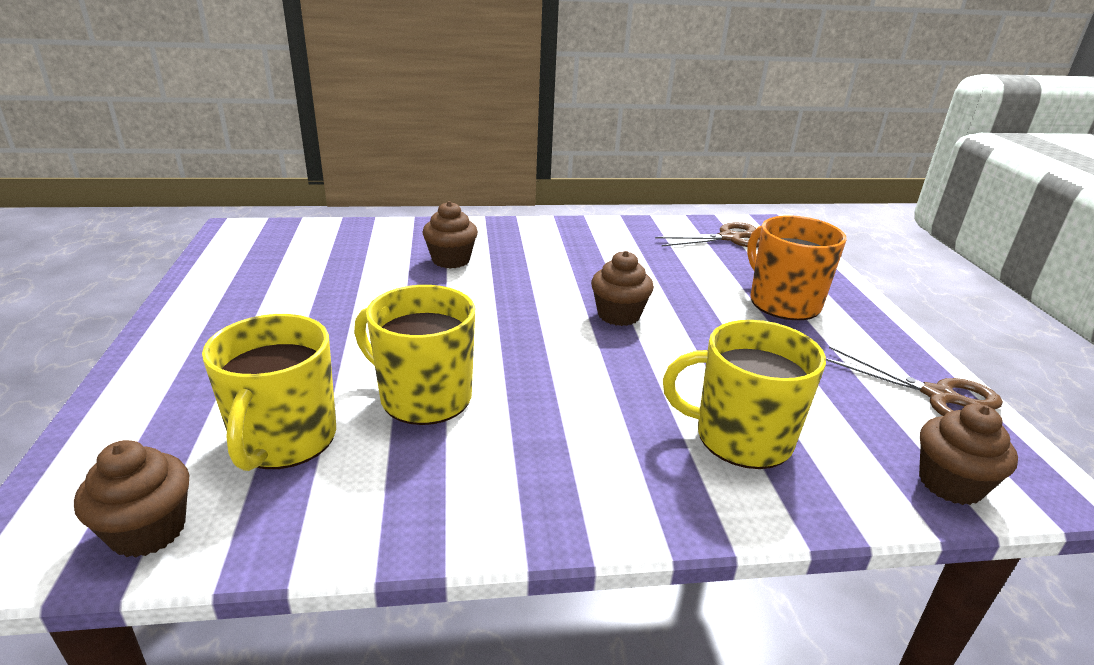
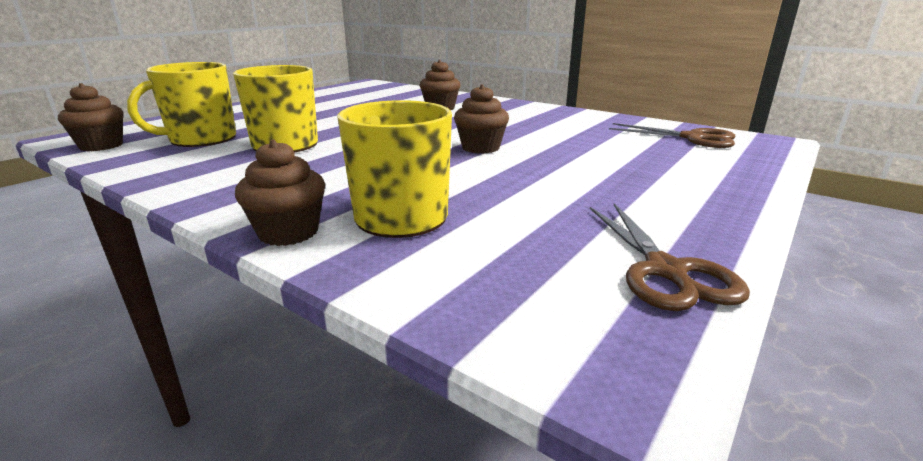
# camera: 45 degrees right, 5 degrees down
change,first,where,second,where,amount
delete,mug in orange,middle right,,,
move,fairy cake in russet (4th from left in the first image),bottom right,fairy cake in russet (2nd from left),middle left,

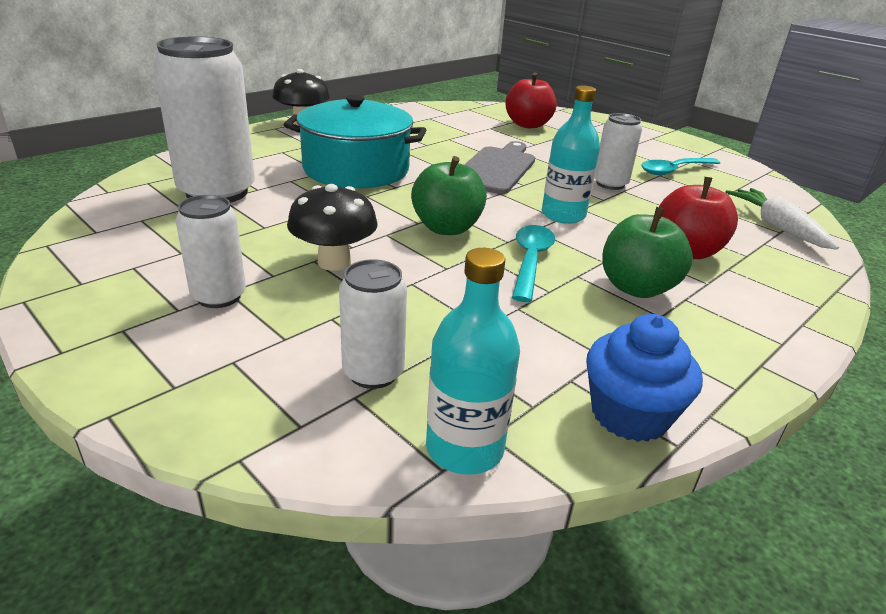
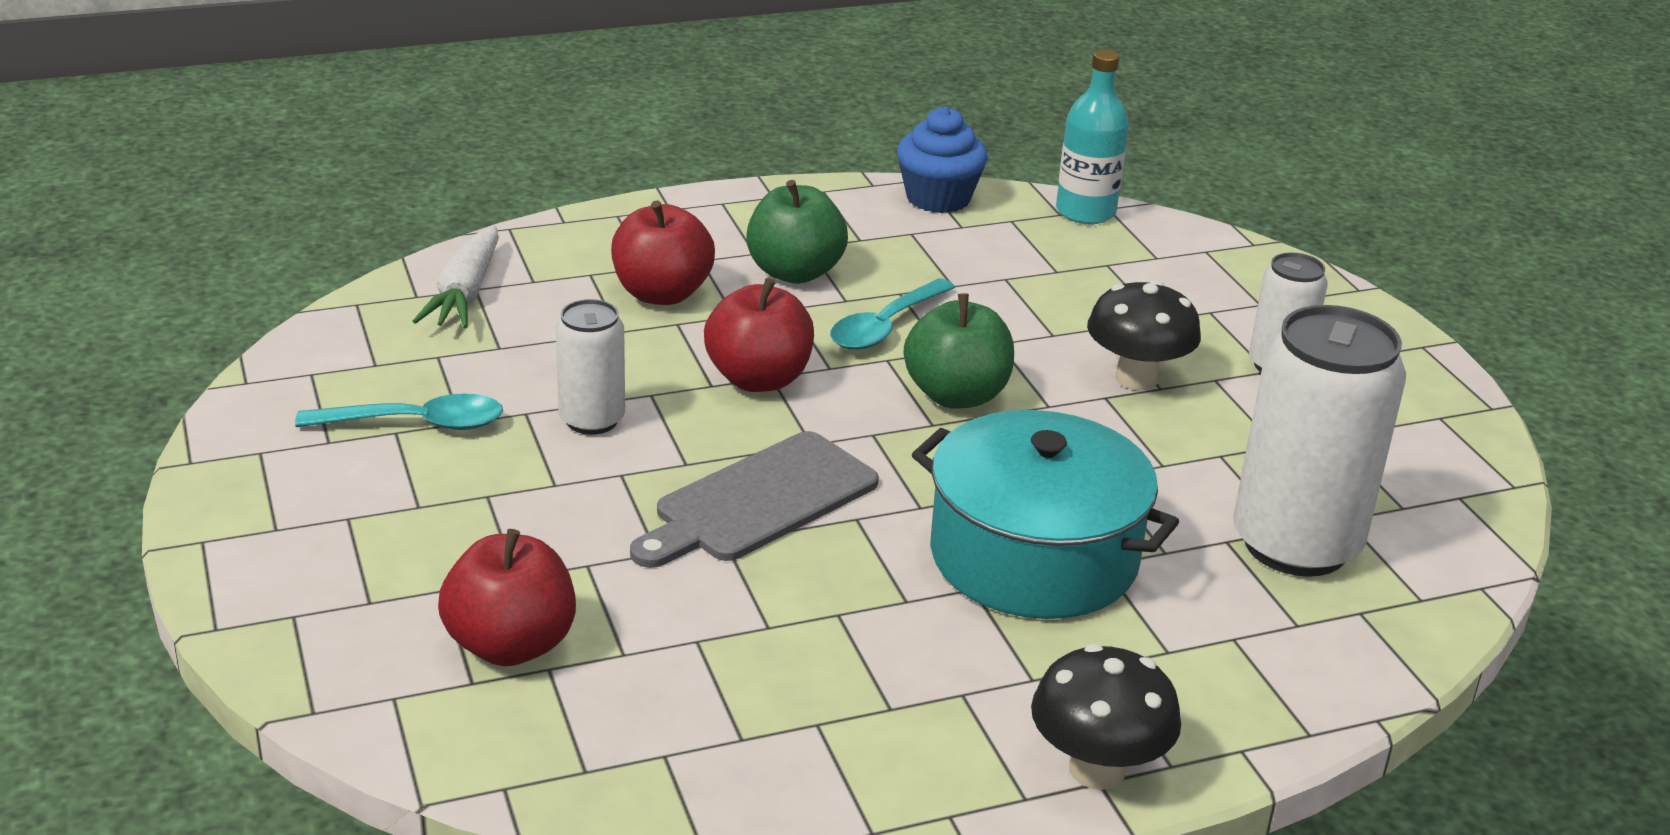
# camera: 155 degrees left, 0 degrees up
change,first,where,second,where,amount
replace,flask in aqua (2nd from left),top centre,apple in scarlet (3rd from left),centre,
delete,soda can in snow-white (3rd from left),centre,,,

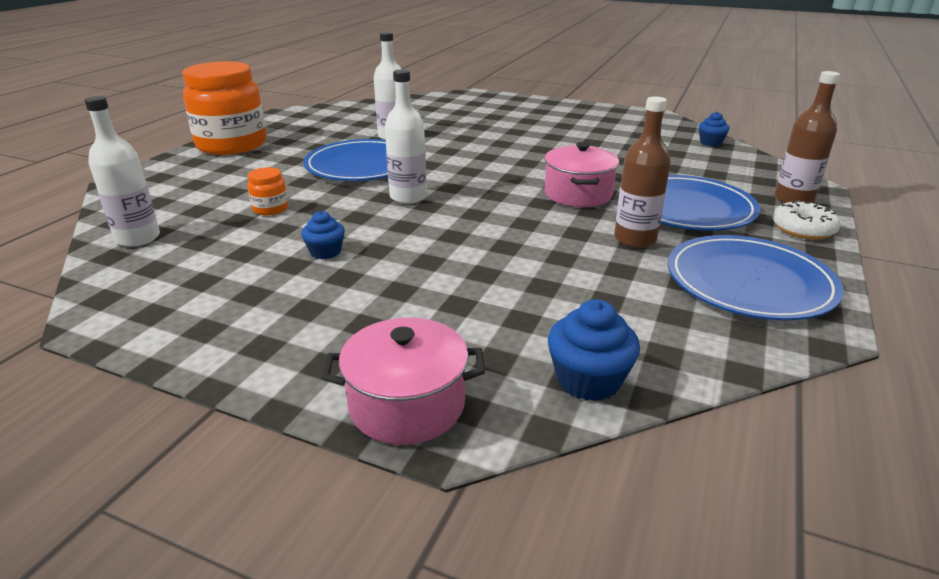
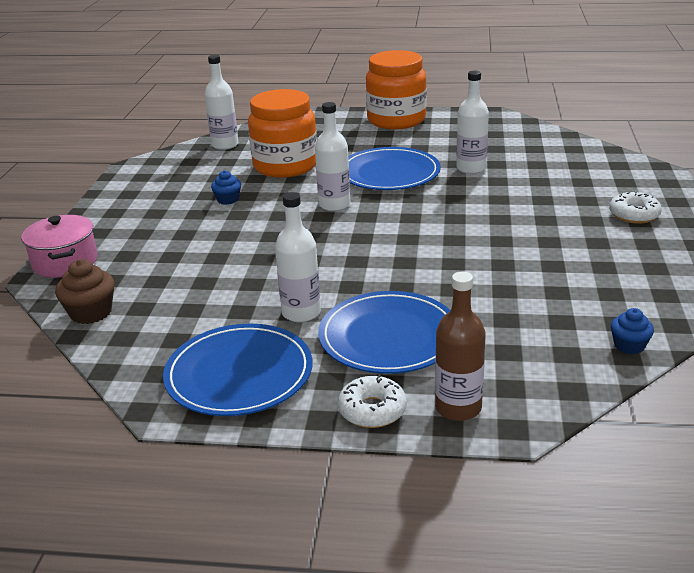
# camera: 75 degrees right, 0 degrees up
change,first,where,second,where,amount
recolor,flask in russet (1st from left),top right,flask in snow-white (2nd from left),centre,
delete,pot in pink (2nd from left),top centre,,,
resize,jam jar in orange (2nd from left in the first image),top left,jam jar in orange (1st from left),top centre,x2.44
recolor,fairy cake in royal blue (2nd from left),centre,fairy cake in russet,middle left,
insert,,,donut in snow-white (2nd from left),middle right,

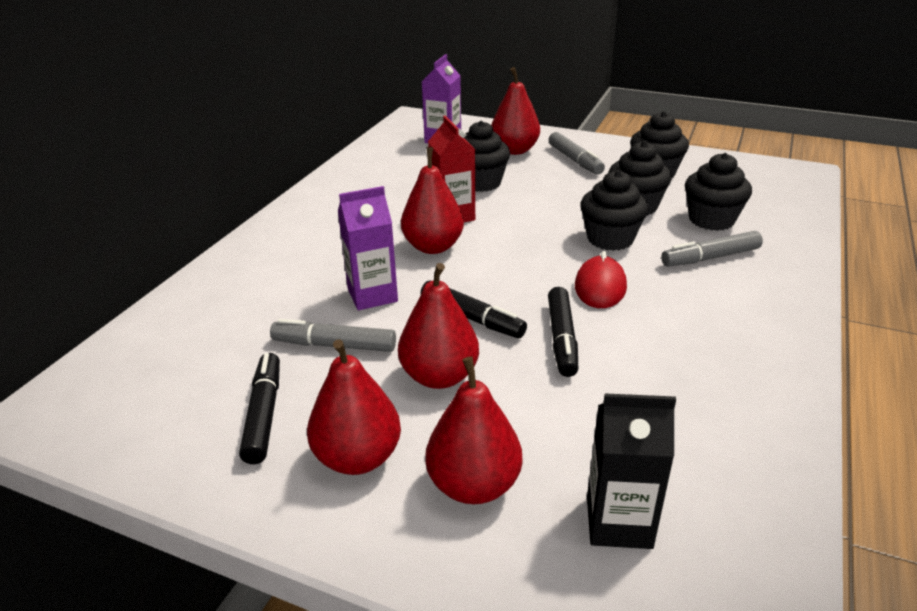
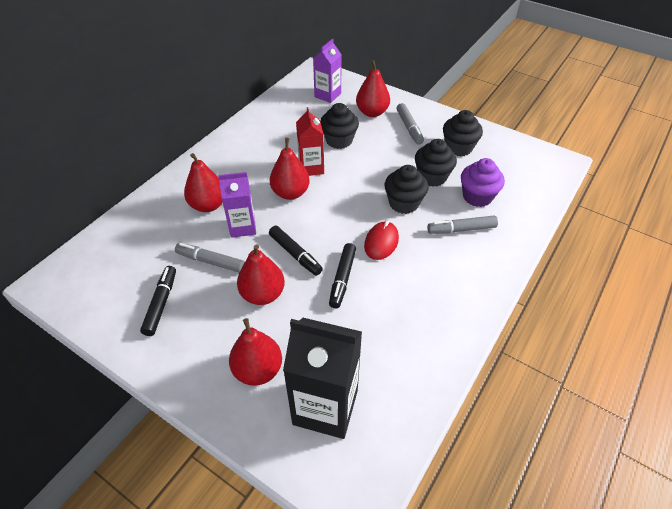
# camera: 10 degrees right, 15 degrees up
change,first,where,second,where,amount
recolor,fairy cake in black (5th from left),top right,fairy cake in royal purple,middle right,
move,pear fruit in scarlet (1st from left),centre,,middle left,
resize,carton in black,bottom right,,bottom centre,x1.63

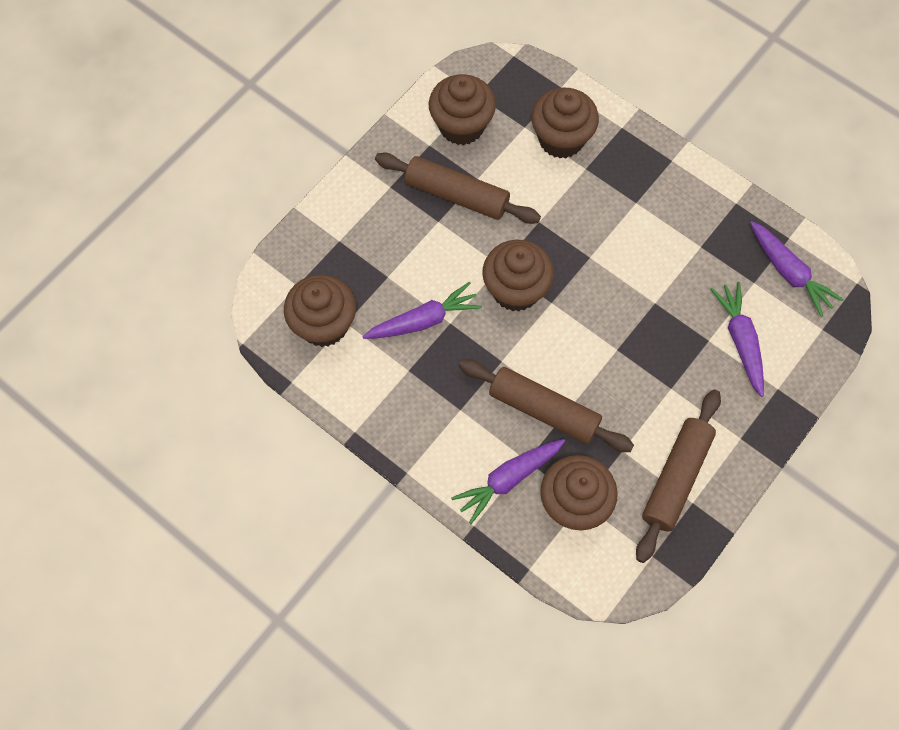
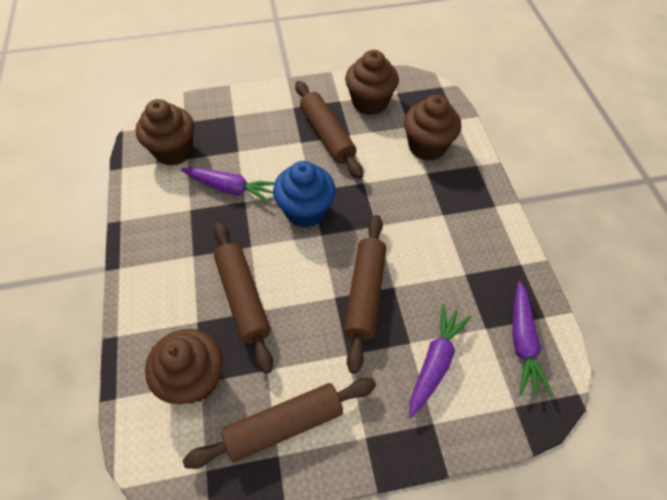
# camera: 40 degrees right, 10 degrees down
change,first,where,second,where,amount
recolor,fairy cake in russet (3rd from left),centre,fairy cake in royal blue,centre,
delete,toy carrot in royal purple (2nd from left),centre,,,
insert,,,pastry roller in russet (4th from left),centre,

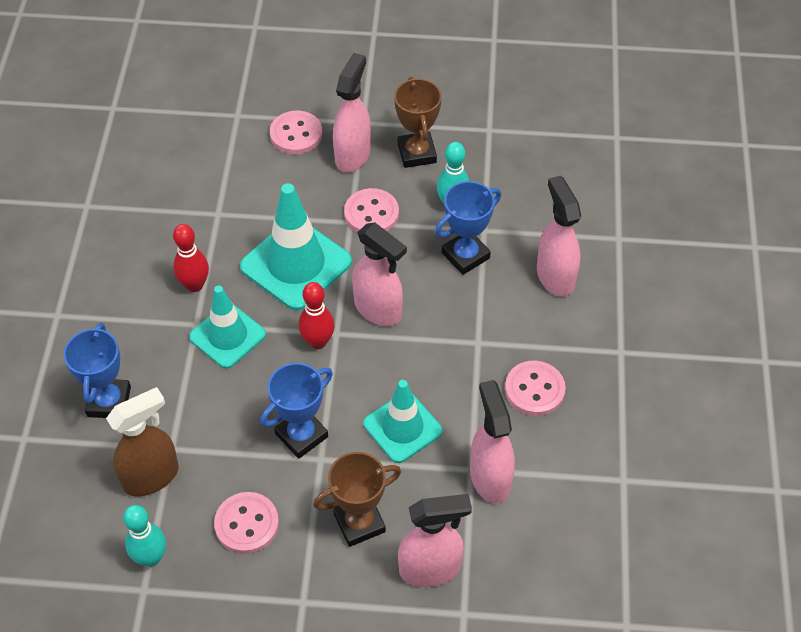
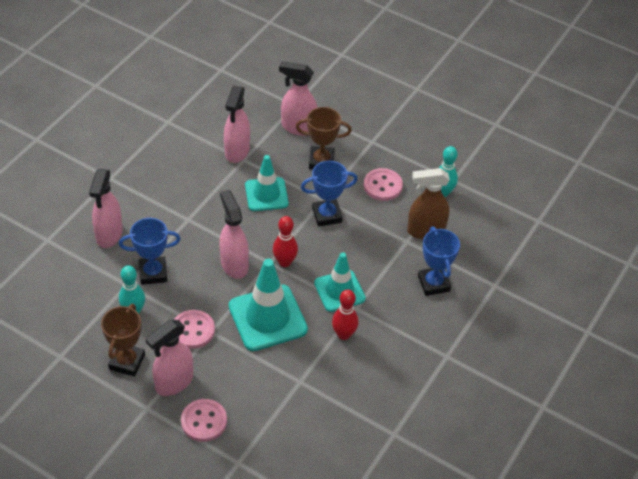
# camera: 155 degrees left, 5 degrees down
change,first,where,second,where,amount
rotate,award cup in royal blue (1st from left in the first image),middle left,award cup in royal blue (3rd from left),middle right,45 degrees counterclockwise
delete,shirt button in pink (4th from left),middle right,,,

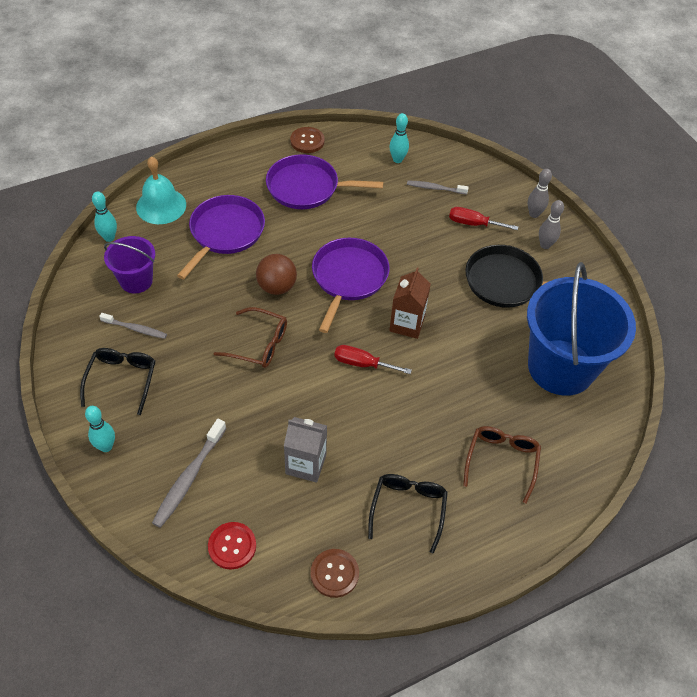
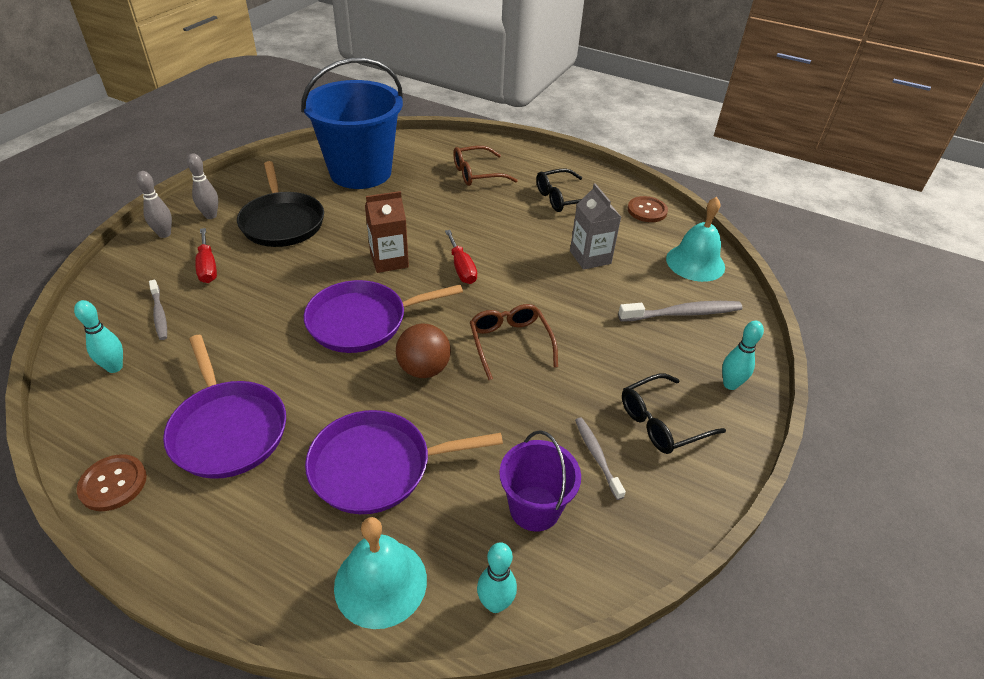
# camera: 125 degrees left, 10 degrees down
change,first,where,second,where,amount
replace,shirt button in scarlet,bottom left,hand bell in aqua (2nd from left),middle right,

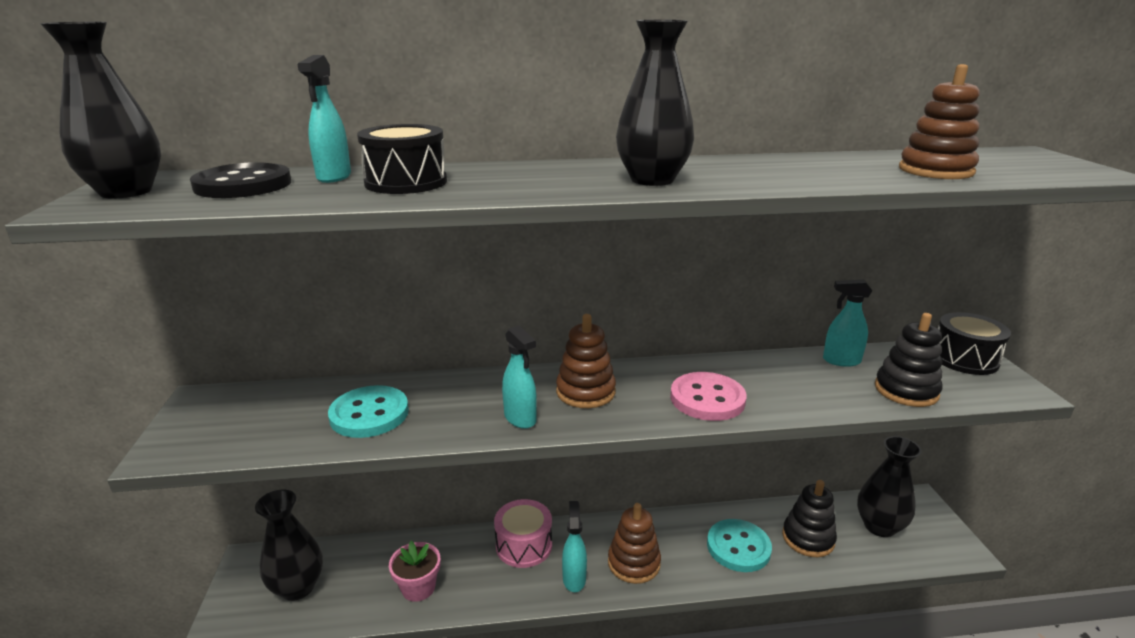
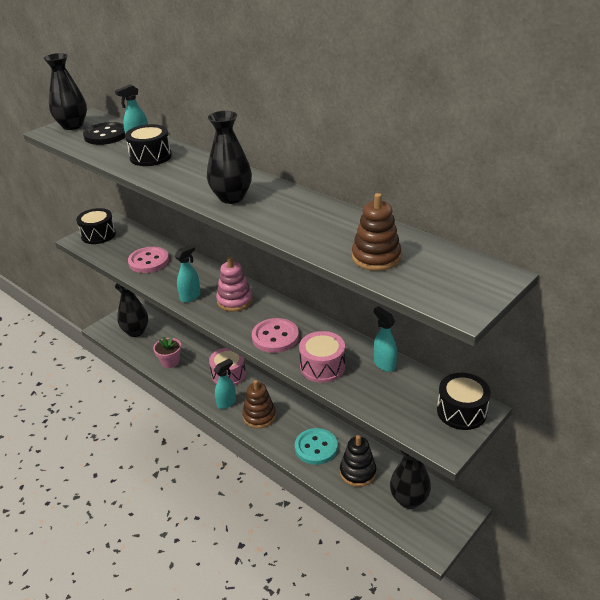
# camera: 50 degrees right, 10 degrees up
change,first,where,second,where,amount
delete,ring stacker in black (2nd from left),middle right,,,
recolor,ring stacker in russet (1st from left),centre,ring stacker in pink,centre,
rotate,spray bottle in aqua (2nd from left),centre,,middle left,150 degrees counterclockwise
recolor,shirt button in aqua (1st from left),middle left,shirt button in pink (1st from left),middle left,
insert,,,toy drum in black (1st from left),middle left,
insert,,,toy drum in pink (2nd from left),centre,

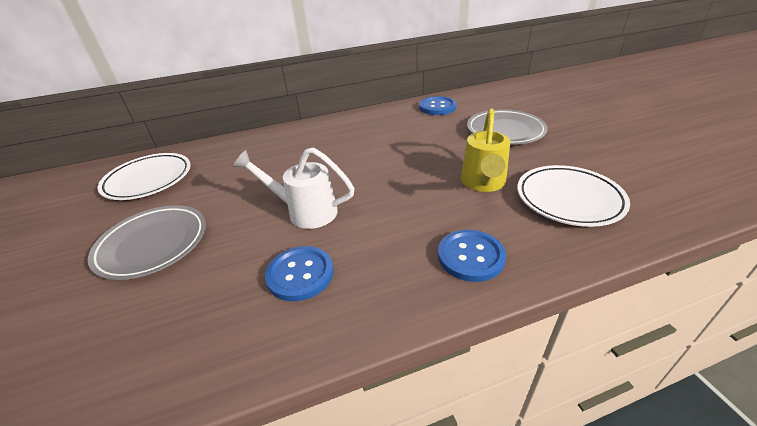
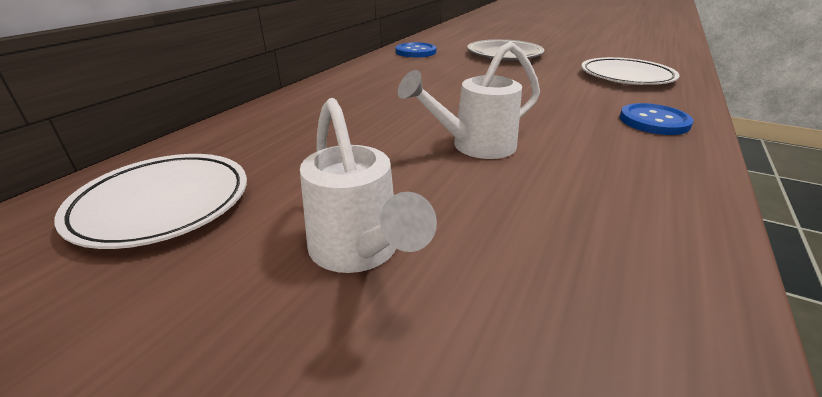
# camera: 45 degrees left, 5 degrees down
change,first,where,second,where,amount
delete,watering can in yellow,centre,,,
replace,flat dish in ash-grey (1st from left),middle left,watering can in snow-white (1st from left),centre,
delete,shirt button in royal blue (1st from left),centre,,,

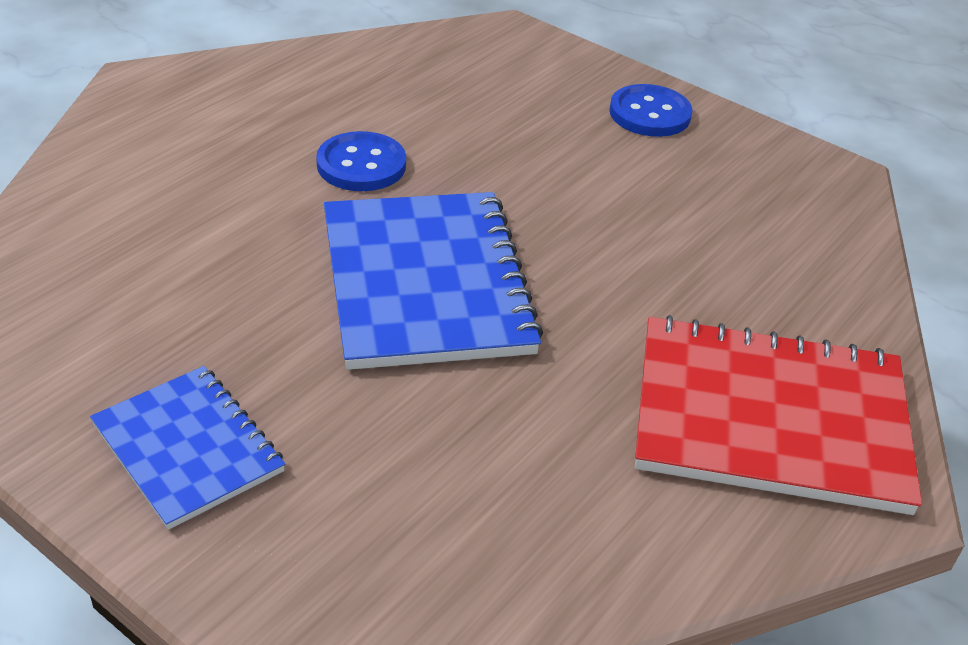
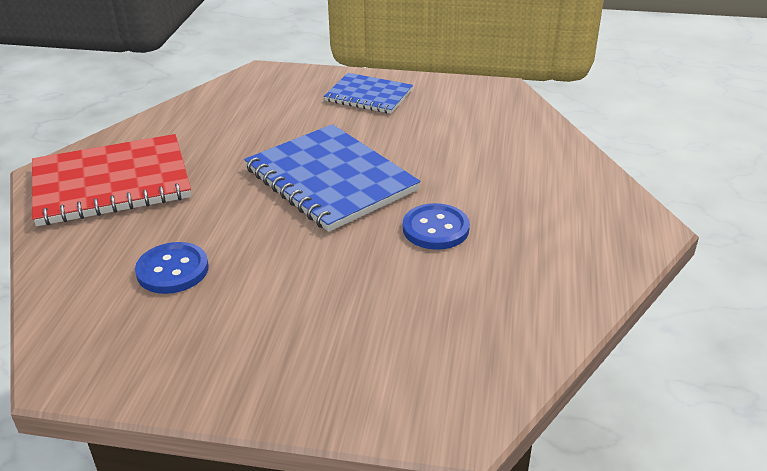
# camera: 155 degrees right, 5 degrees down
change,first,where,second,where,amount
move,shirt button in royal blue (2nd from left in the first image),top right,shirt button in royal blue (1st from left),middle left,

